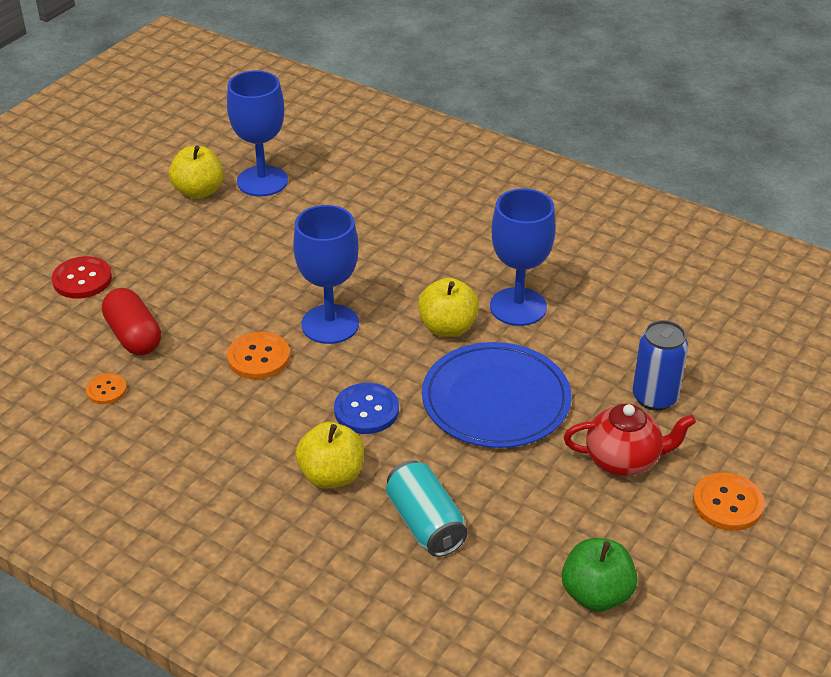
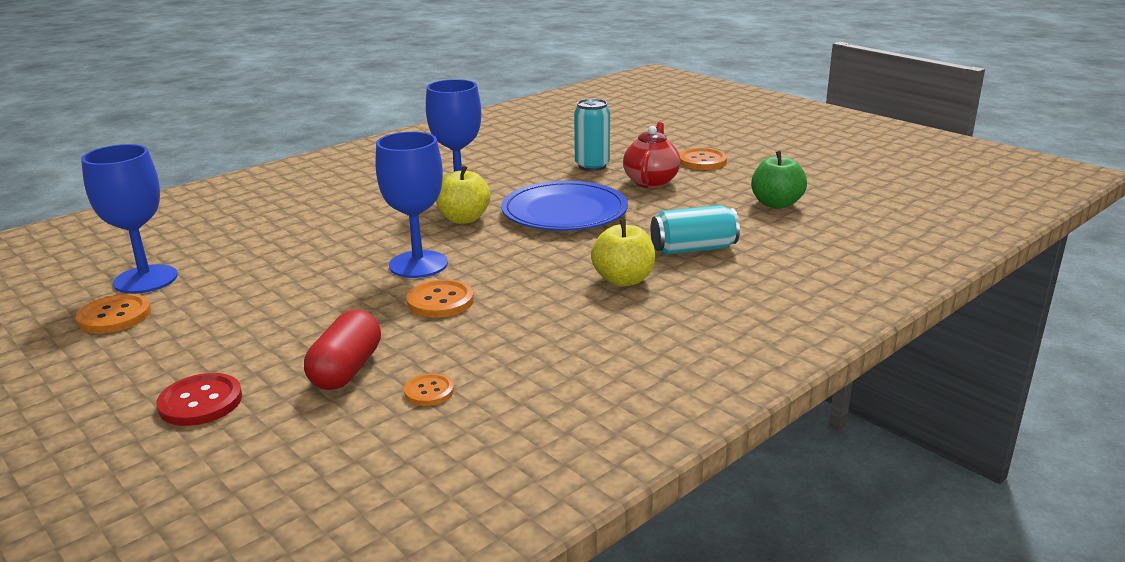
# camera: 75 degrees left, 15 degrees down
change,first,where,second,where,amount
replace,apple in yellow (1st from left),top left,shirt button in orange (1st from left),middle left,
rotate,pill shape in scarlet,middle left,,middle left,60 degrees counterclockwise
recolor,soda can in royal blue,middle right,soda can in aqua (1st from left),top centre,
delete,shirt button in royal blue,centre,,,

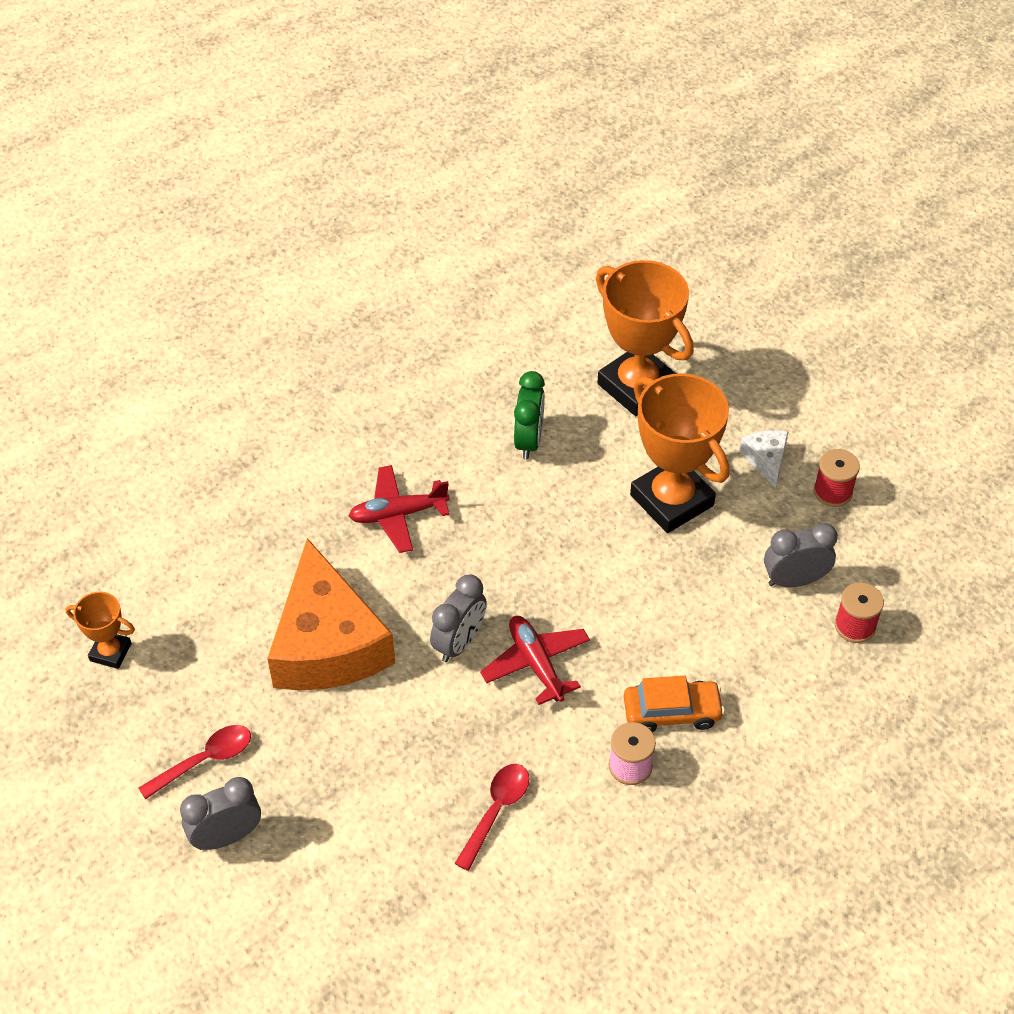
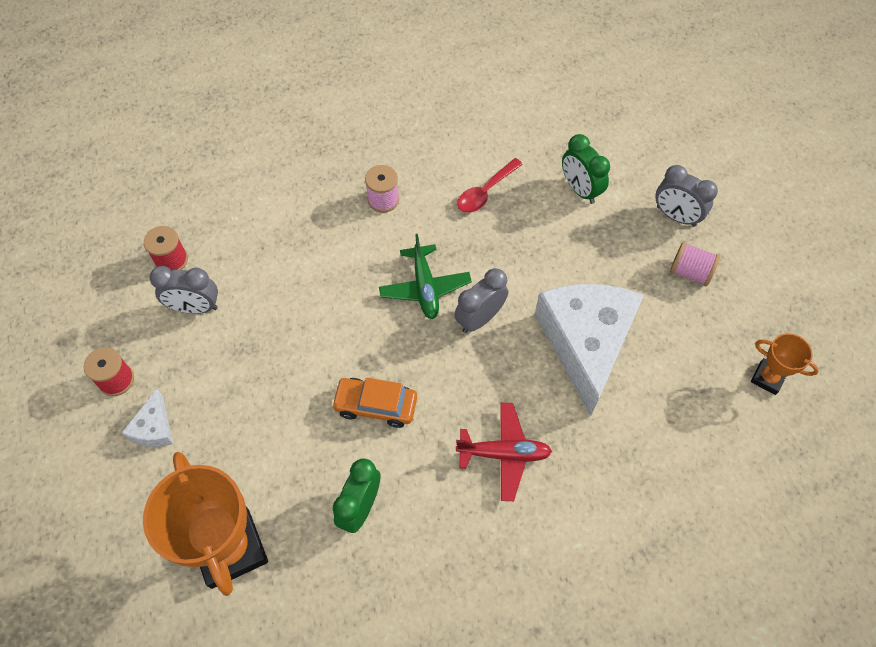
# camera: 165 degrees left, 10 degrees up
change,first,where,second,where,amount
delete,award cup in orange (3rd from left),middle right,,,
recolor,piece of cheese in orange,middle left,piece of cheese in snow-white (2nd from left),middle right,
recolor,toy plane in scarlet (2nd from left),centre,toy plane in emerald,centre,
move,toy car in orange,bottom centre,,centre,
replace,tablespoon in scarlet (1st from left),bottom left,spool in pink (2nd from left),middle right,
rotate,alarm clock in ash-grey (1st from left in the first image),bottom left,alarm clock in ash-grey (3rd from left),top right,45 degrees clockwise
insert,,,alarm clock in emerald (2nd from left),top right,

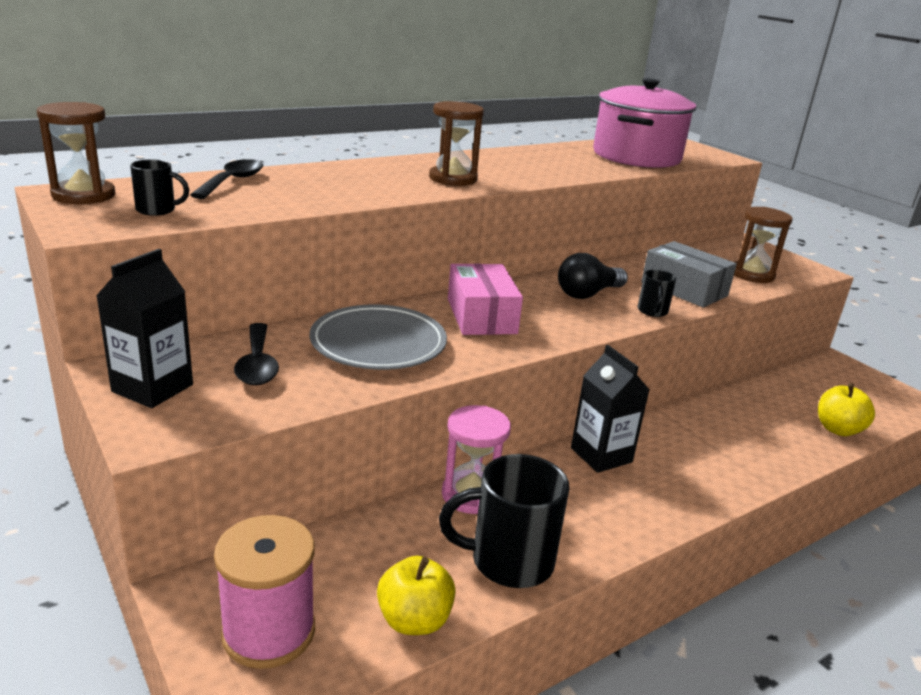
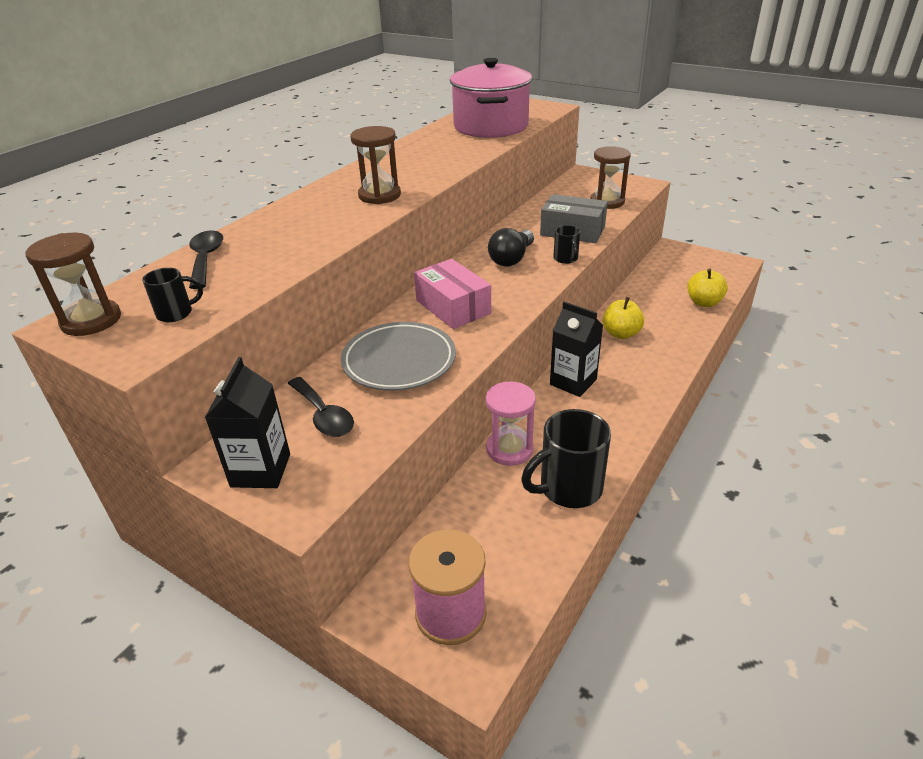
# camera: 20 degrees left, 10 degrees up
change,first,where,second,where,amount
move,apple in yellow (1st from left),bottom centre,,middle right,

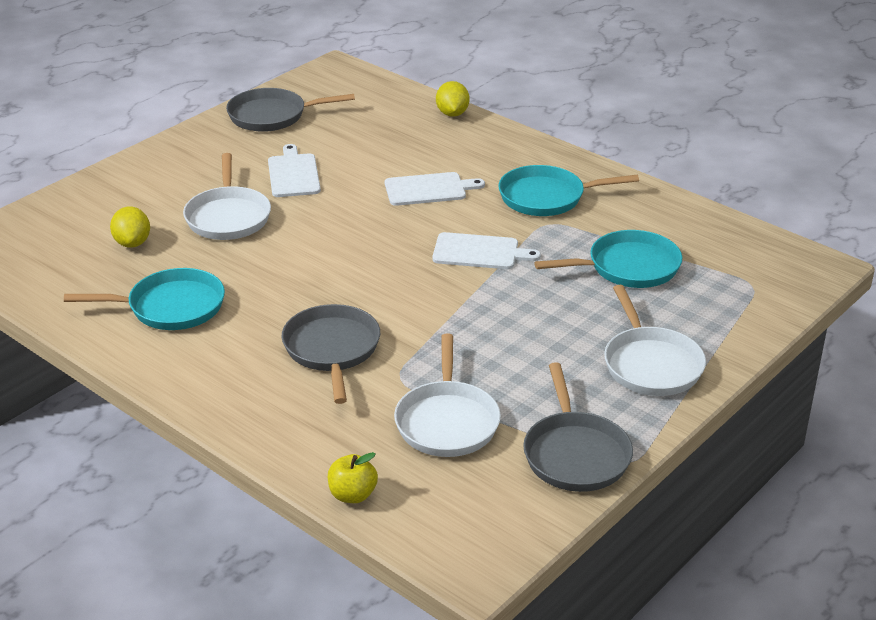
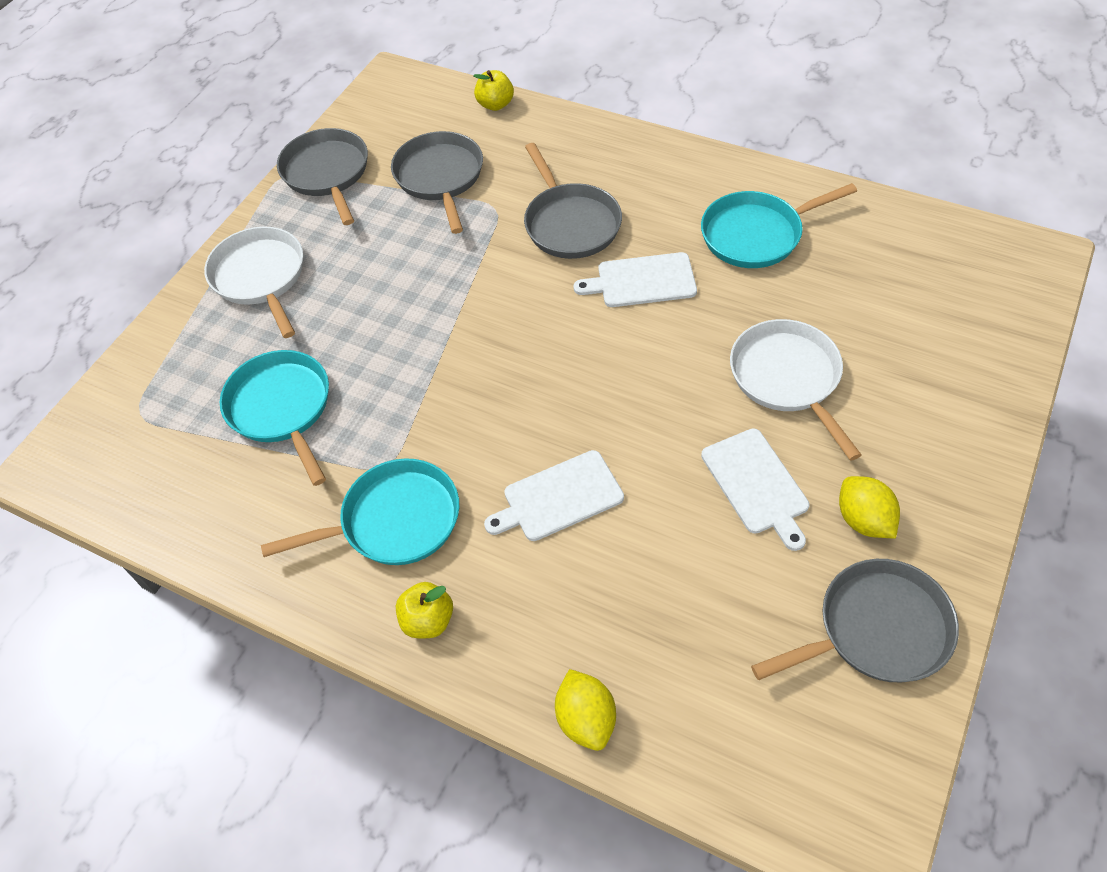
# camera: 170 degrees right, 20 degrees up
change,first,where,second,where,amount
move,toy lemon in yellow (1st from left in the first image),middle left,toy lemon in yellow (2nd from left),middle right,
rotate,frying pan in aqua (3rd from left in the first image),middle right,frying pan in aqua (1st from left),middle left,90 degrees clockwise
move,cutting board in snow-white (3rd from left in the first image),centre,cutting board in snow-white (2nd from left),top centre,
recolor,frying pan in snow-white (2nd from left),centre,frying pan in ash-grey (2nd from left),top centre,
insert,,,apple in yellow (1st from left),bottom centre,

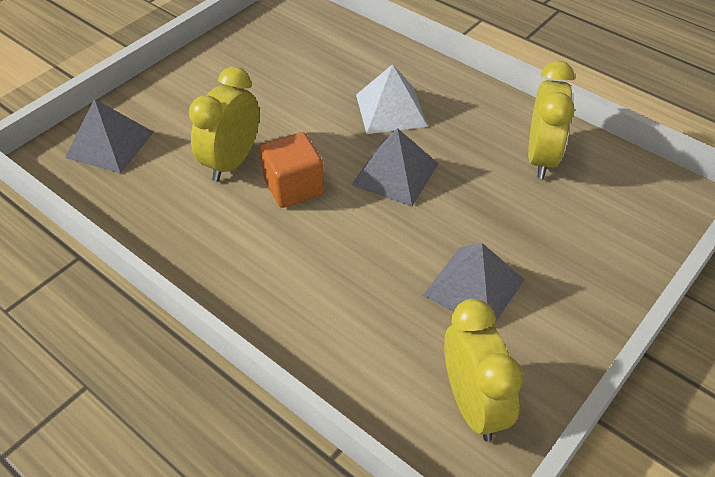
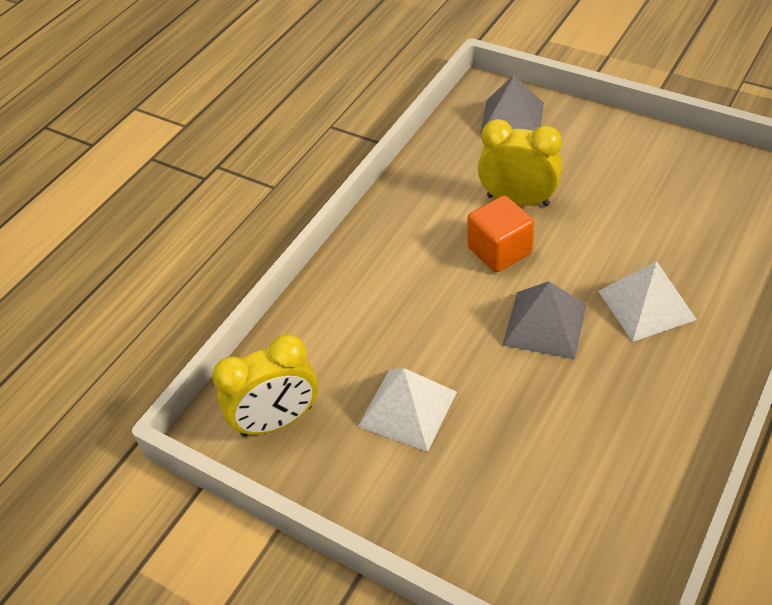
# camera: 85 degrees right, 0 degrees up
change,first,where,second,where,amount
delete,alarm clock in yellow (3rd from left),top right,,,
recolor,pyramid in ash-grey (3rd from left),centre,pyramid in snow-white (1st from left),bottom centre,

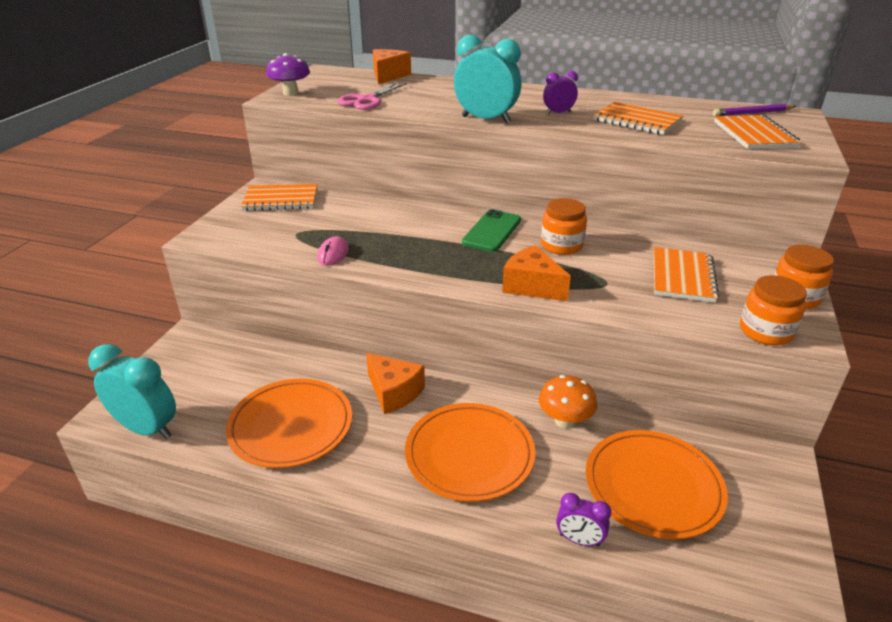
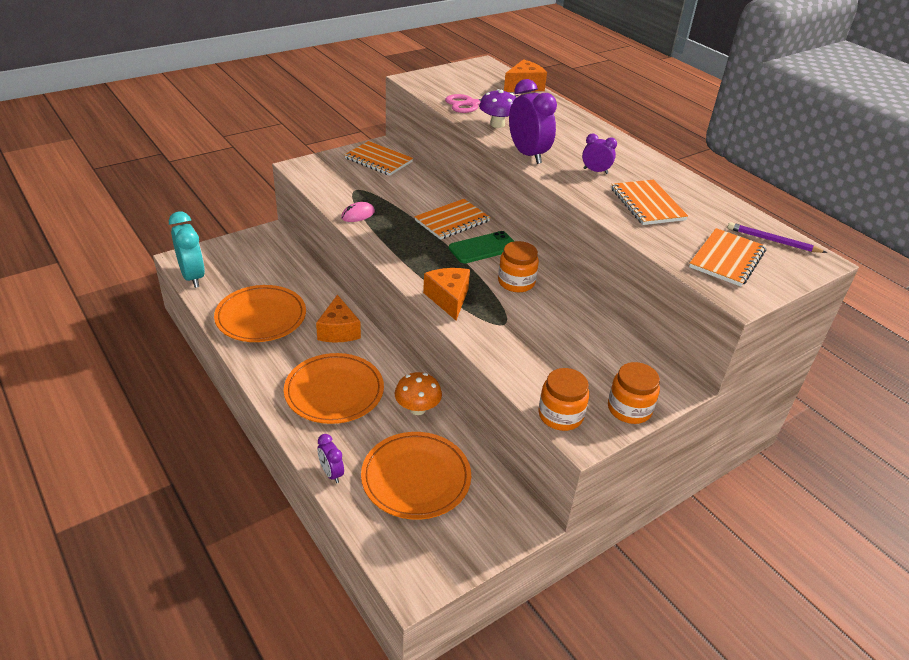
# camera: 35 degrees right, 5 degrees up
change,first,where,second,where,amount
recolor,alarm clock in aqua (2nd from left),top centre,alarm clock in royal purple (2nd from left),top centre,
move,fungus in royal purple,top left,,top centre,
move,notepad in orange (3rd from left in the first image),middle right,notepad in orange (2nd from left),top centre,

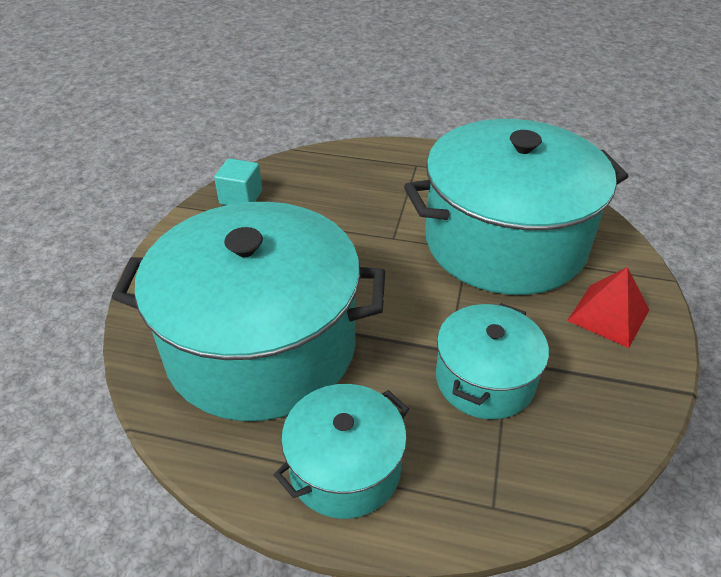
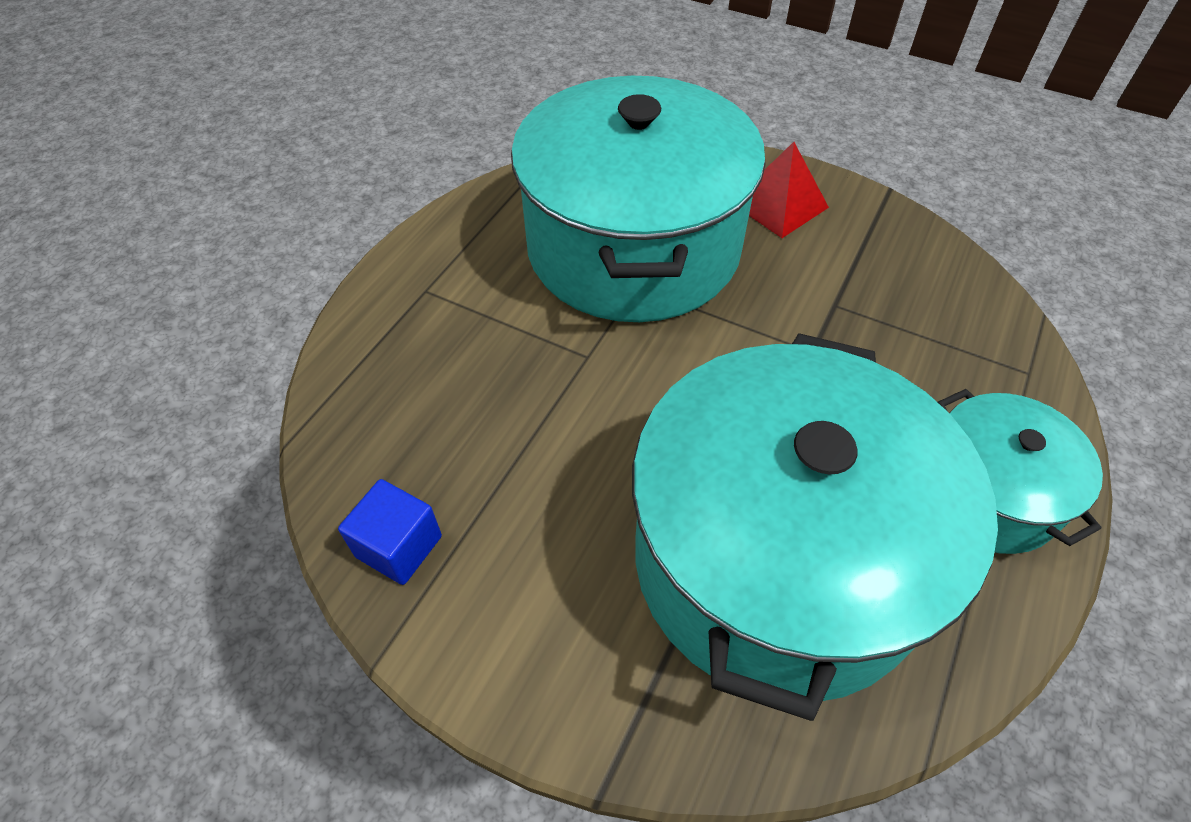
# camera: 75 degrees left, 10 degrees up
change,first,where,second,where,amount
recolor,cube in aqua,top left,cube in royal blue,middle left,
delete,pot in aqua (3rd from left),middle right,,,

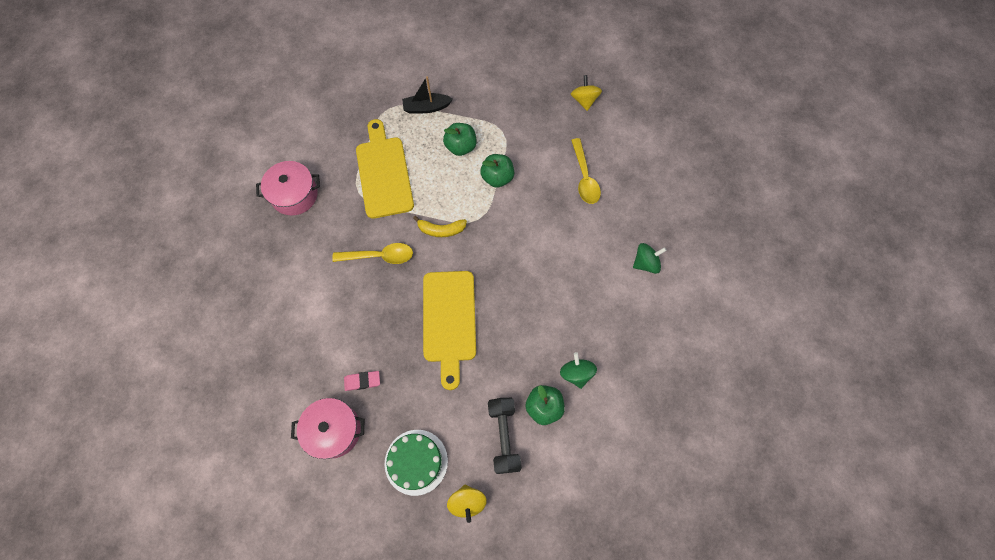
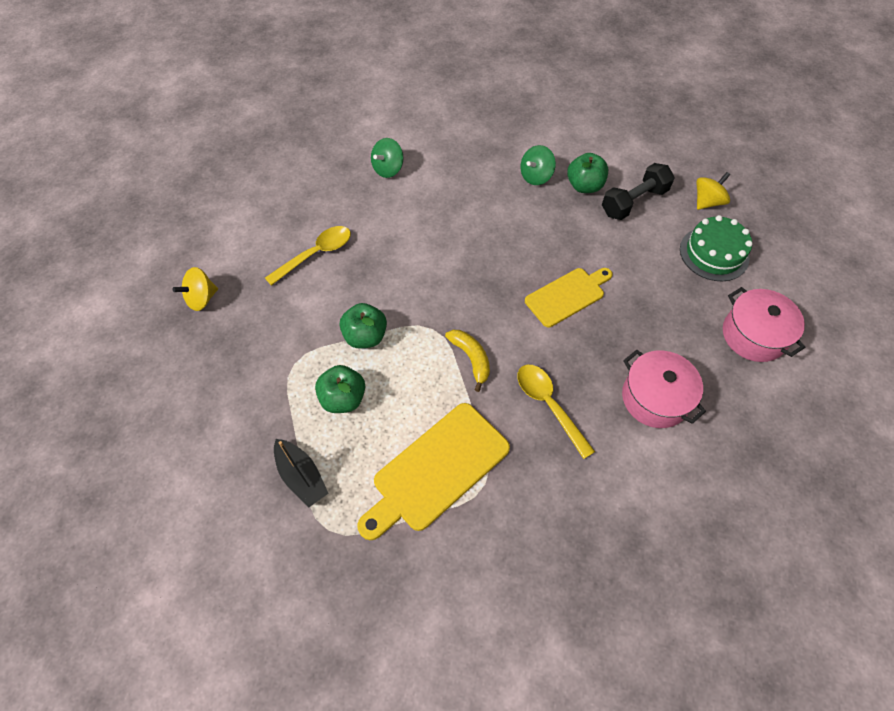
# camera: 120 degrees left, 10 degrees down
change,first,where,second,where,amount
move,pot in pink (1st from left),middle left,,middle right,
rotate,whirligig in emerald (2nd from left in the first image),centre,whirligig in emerald (1st from left),top centre,90 degrees counterclockwise
resize,cutting board in yellow (2nd from left),centre,,centre,x0.66
delete,eraser in pink,bottom centre,,,

